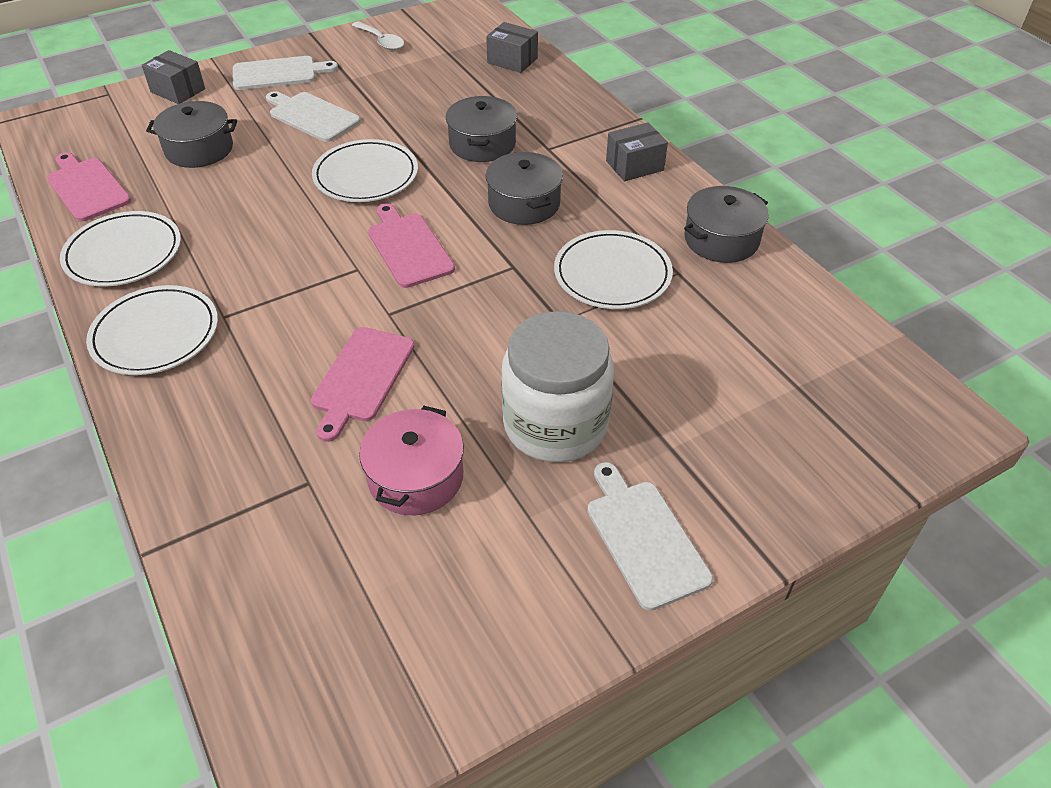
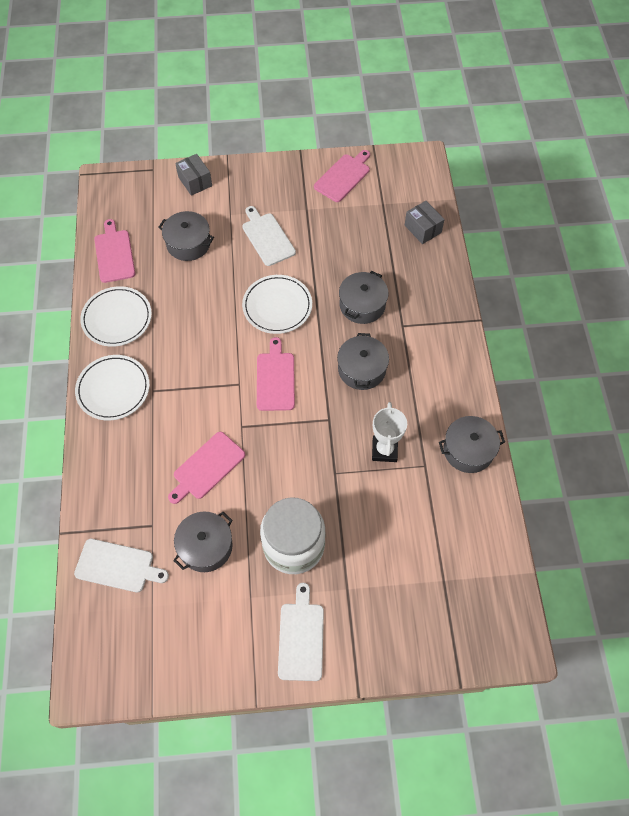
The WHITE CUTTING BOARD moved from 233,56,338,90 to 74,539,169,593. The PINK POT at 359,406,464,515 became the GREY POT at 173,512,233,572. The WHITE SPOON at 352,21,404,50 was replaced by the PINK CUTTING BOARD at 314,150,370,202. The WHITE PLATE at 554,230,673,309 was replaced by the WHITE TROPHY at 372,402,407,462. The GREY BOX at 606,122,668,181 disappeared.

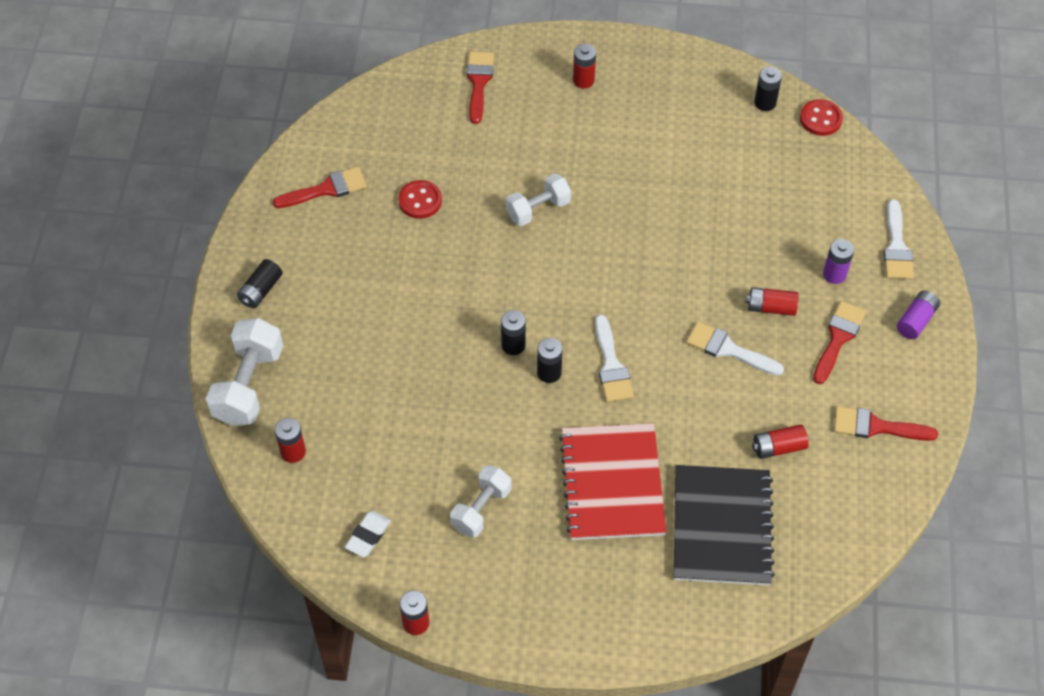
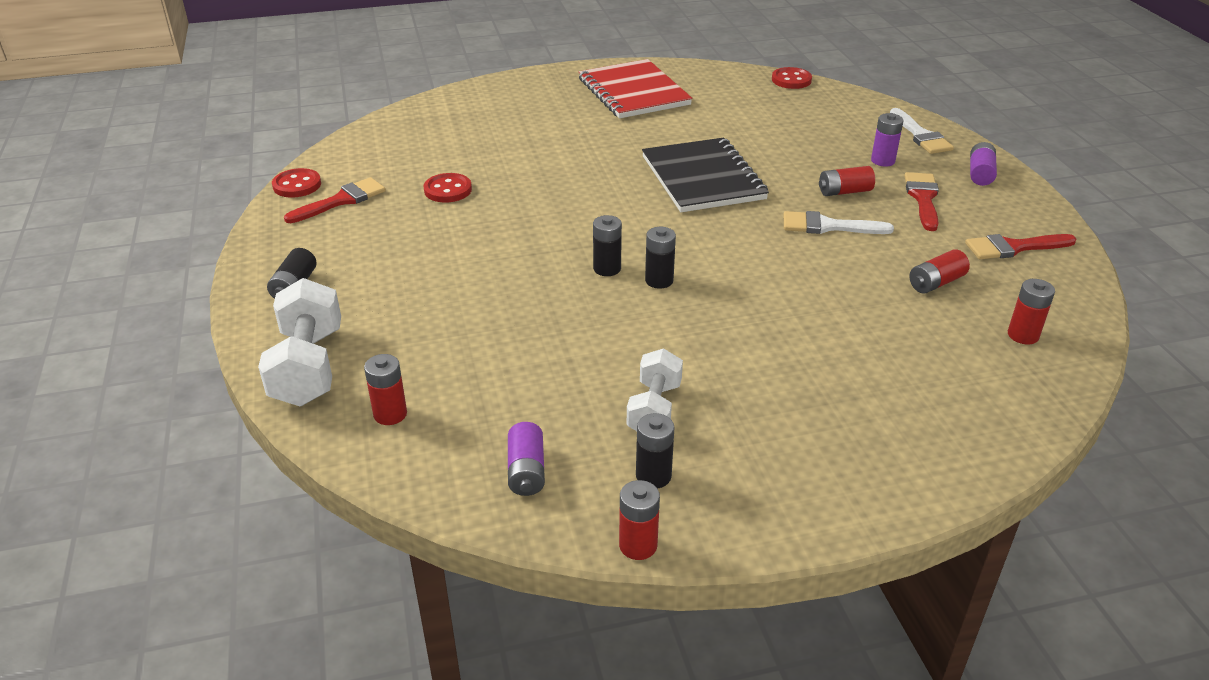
The RED BUTTON at 272,168,321,197 appeared. The WHITE ERASER at 345,511,391,557 was replaced by the PURPLE BATTERY at 508,422,545,496. The RED NOTEBOOK moved from 559,423,667,540 to 579,59,692,118. The BLACK BATTERY moved from 754,66,782,111 to 636,413,674,489. The BLACK NOTEBOOK moved from 674,465,775,586 to 642,138,769,212. The RED BATTERY moved from 573,44,596,88 to 1008,279,1055,344. The RED BRUSH at 466,52,494,124 disappeared. The WHITE DUMBBELL at 506,173,571,226 disappeared. The WHITE BRUSH at 595,315,634,402 disappeared.

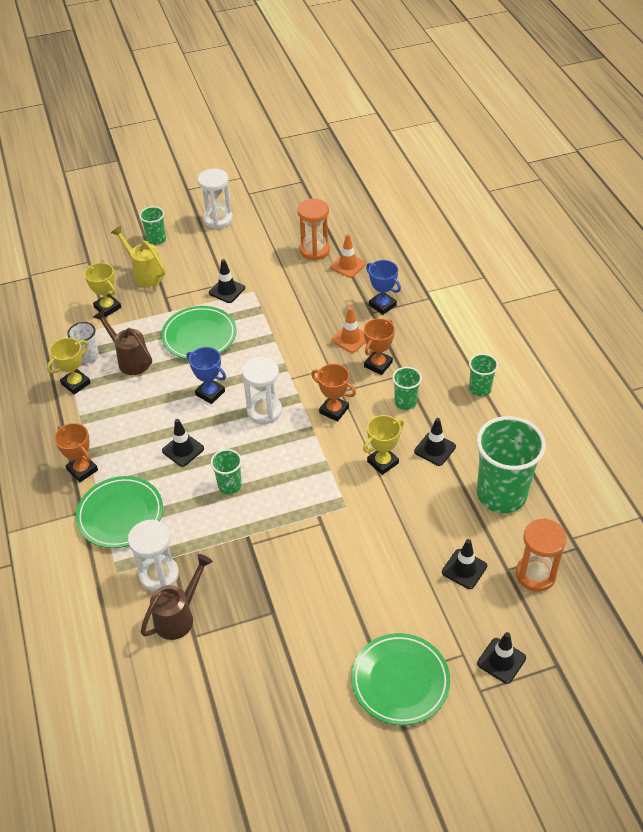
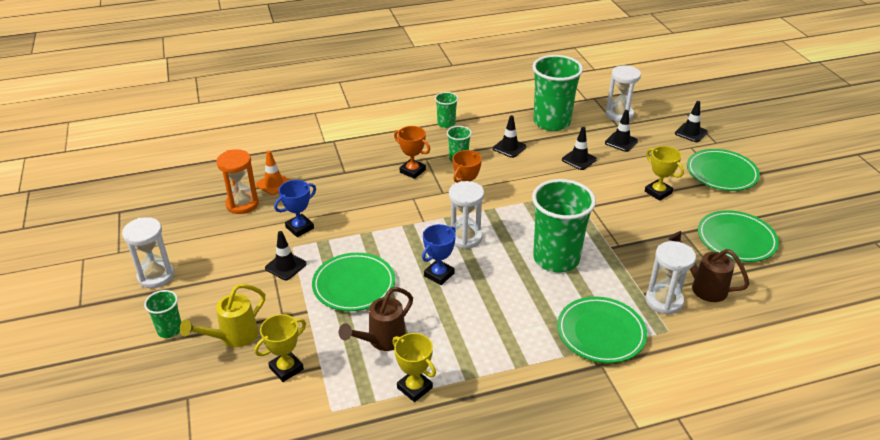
The BLUE TROPHY moved from 366,260,401,315 to 274,180,316,237. The GREEN CUP at 211,449,242,494 changed to 2.09 times the size. The BLACK TRAFFIC CONE moved from 162,419,204,467 to 562,127,597,170. The ORANGE HOURGLASS at 516,518,567,592 became the WHITE HOURGLASS at 606,65,641,122. The YELLOW TROPHY moved from 363,415,404,475 to 645,146,684,201. The GREEN PLATE at 698,210,779,262 appeared. The ORANGE TROPHY at 54,423,98,483 disappeared. The WHITE CUP at 67,322,99,363 disappeared. The ORANGE TRAFFIC CONE at 332,307,366,353 disappeared.

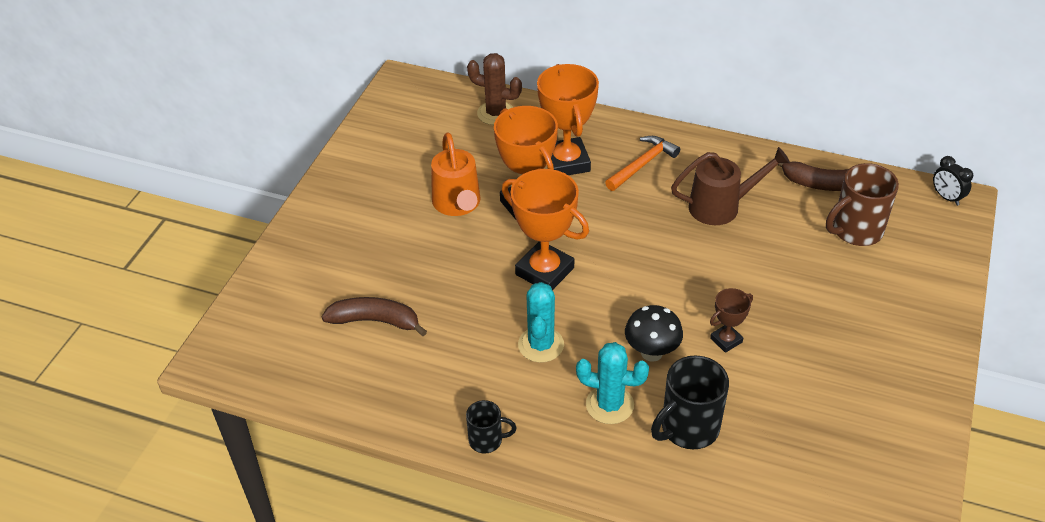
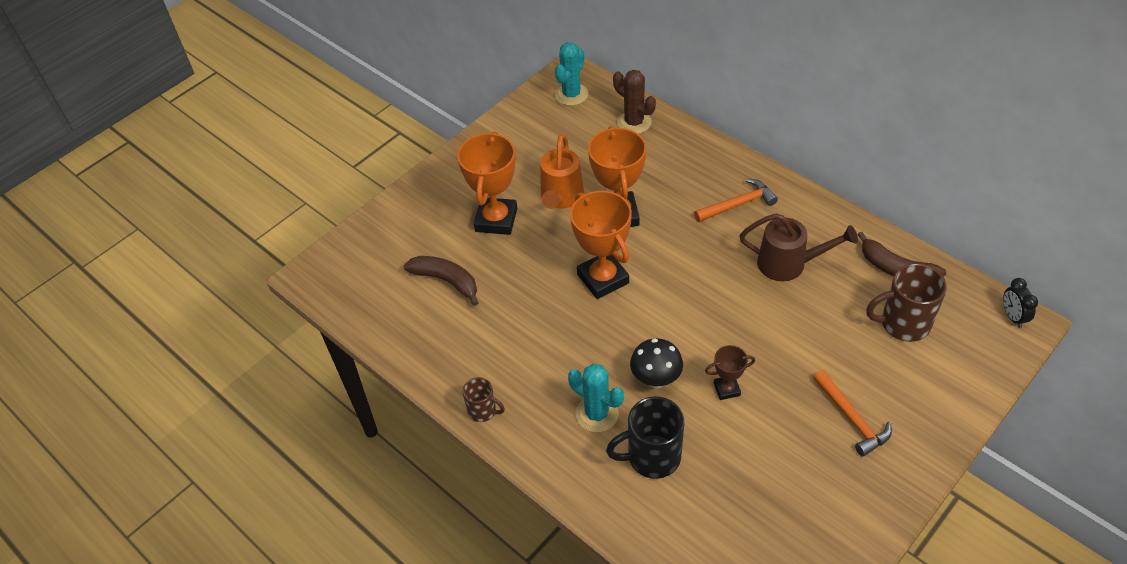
The ORANGE TROPHY moved from 537,64,599,175 to 457,131,517,235. The BLACK MUG at 466,400,517,454 became the BROWN MUG at 463,377,505,422. The TURQUOISE CACTUS moved from 518,282,564,363 to 555,42,588,106. The ORANGE HAMMER at 813,370,892,457 appeared.

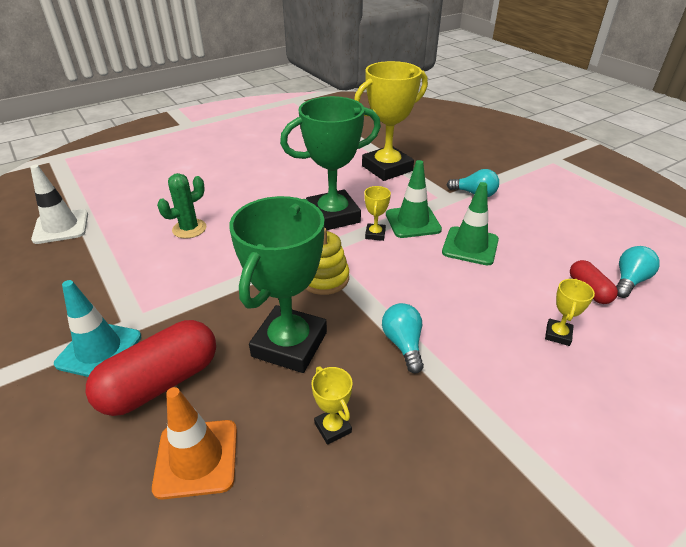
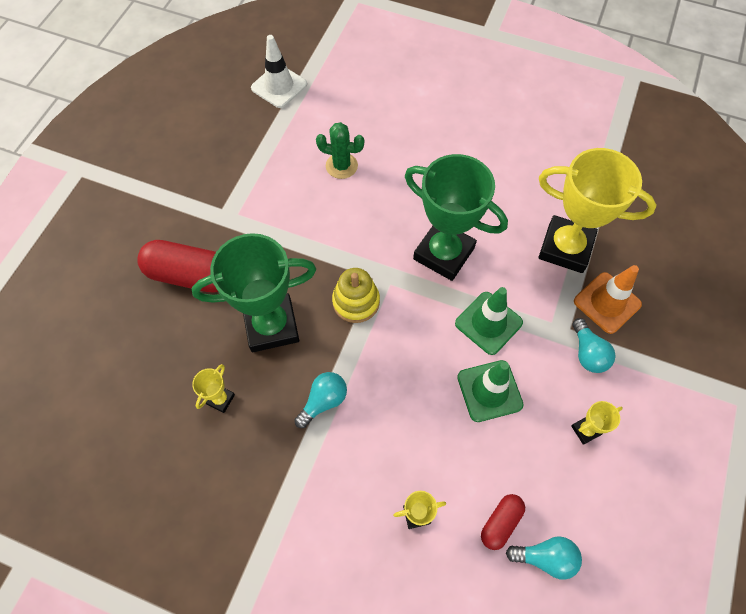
The YELLOW TROPHY moved from 364,186,391,241 to 571,401,623,445. The ORANGE TRAFFIC CONE moved from 152,387,237,500 to 574,265,642,334. The TURQUOISE TRAFFIC CONE at 54,280,141,377 disappeared.

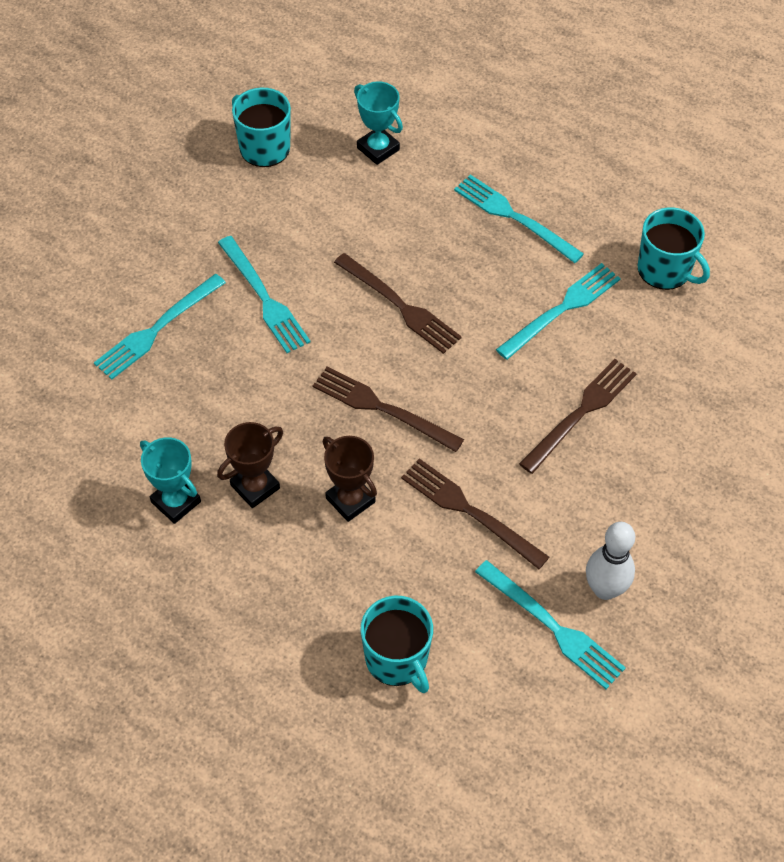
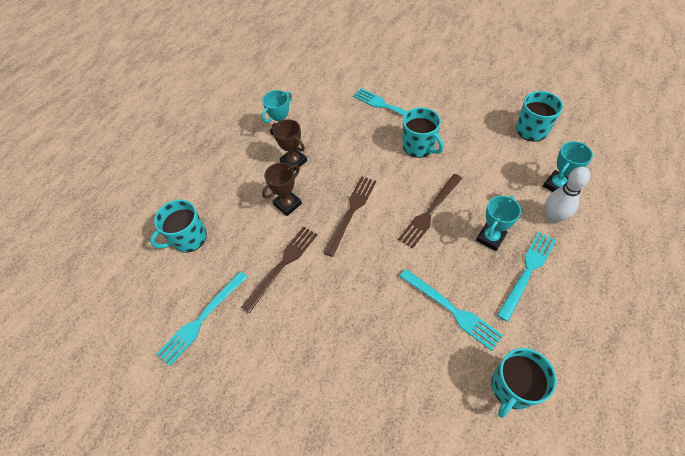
The TURQUOISE FORK at 218,236,310,353 was replaced by the TURQUOISE MUG at 403,107,444,158. The TURQUOISE TROPHY at 476,196,521,251 appeared. The WHITE BOWLING PIN moved from 586,522,635,600 to 545,167,590,224. The BROWN FORK at 519,359,637,474 disappeared.

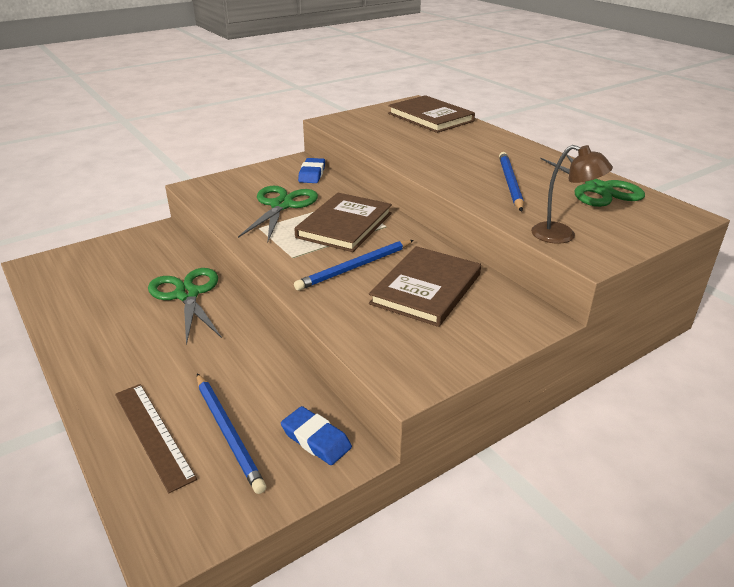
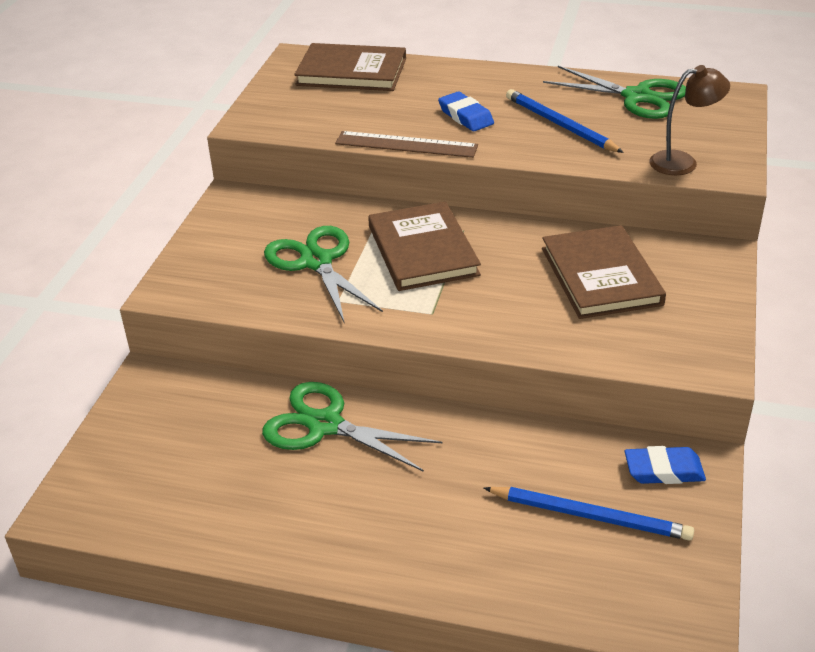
The BROWN RULER moved from 115,384,197,493 to 335,131,478,158. The BLUE ERASER moved from 298,158,325,183 to 438,92,494,131. The BLUE PENCIL at 294,240,414,291 disappeared.

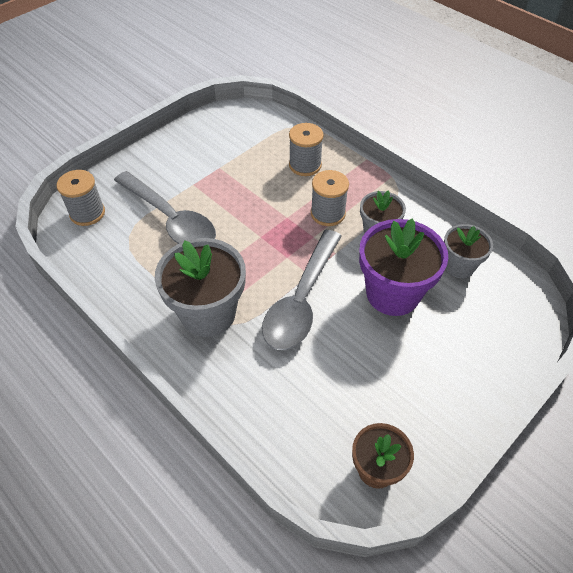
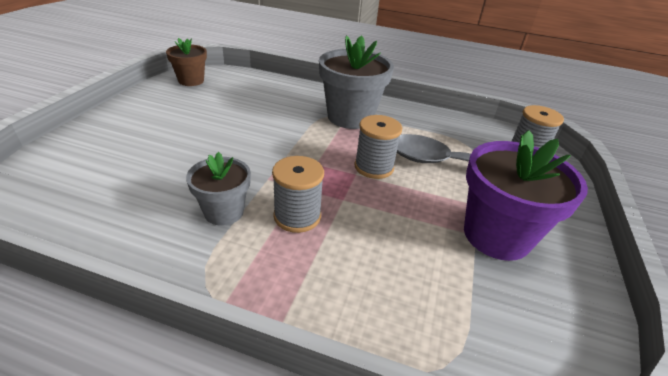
The GREY SPOOL moved from 289,123,324,176 to 355,115,402,179. The PURPLE FLOWER POT moved from 359,218,448,316 to 464,130,588,261. The GREY SPOON at 262,230,342,350 disappeared. The GREY FLOWER POT at 444,224,493,278 disappeared.

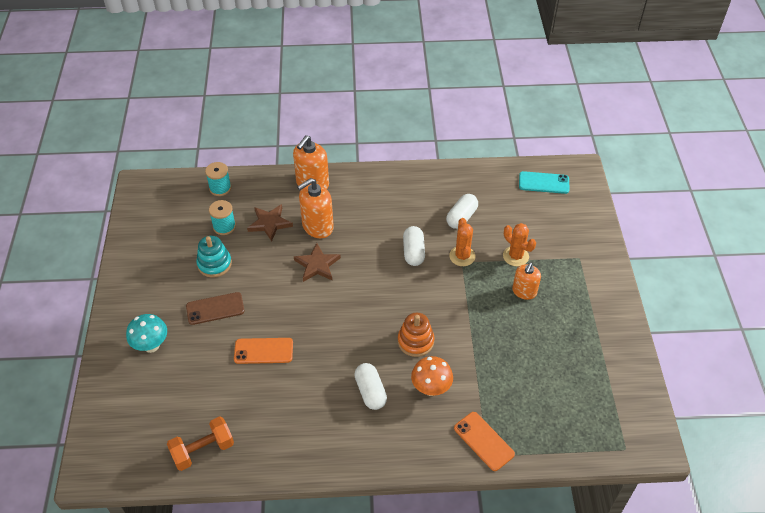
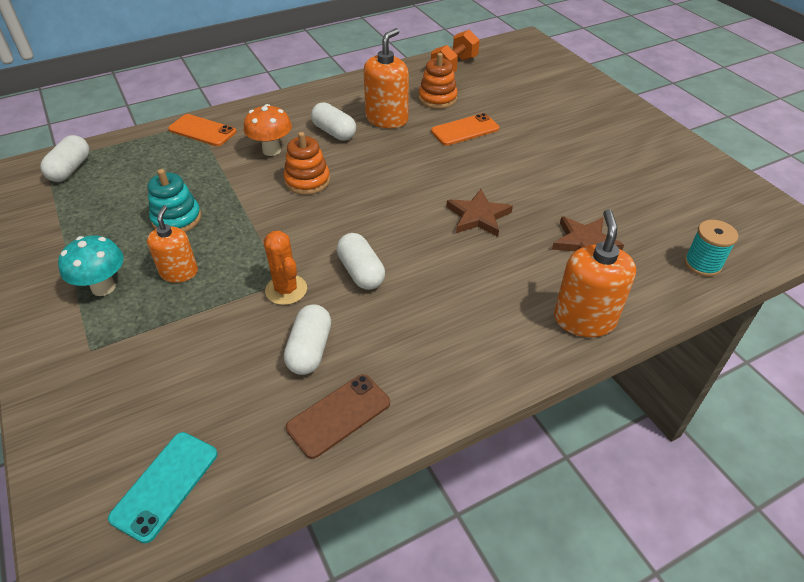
The WHITE CAPSULE at 40,135,90,182 appeared. The TURQUOISE MUSHROOM moved from 126,314,167,353 to 58,235,124,296. The TURQUOISE PHONE at 519,171,570,194 turned 45 degrees counterclockwise. The TURQUOISE STACKING TOY moved from 196,236,232,278 to 148,169,201,232. The BROWN PHONE moved from 186,292,245,325 to 286,374,390,459. The ORANGE SOAP DISPENSER moved from 297,178,334,238 to 363,28,409,128. The ORANGE STACKING TOY at 419,53,458,109 appeared. The TURQUOISE SPOOL at 209,200,236,235 disappeared. The ORANGE CACTUS at 503,223,536,266 disappeared.

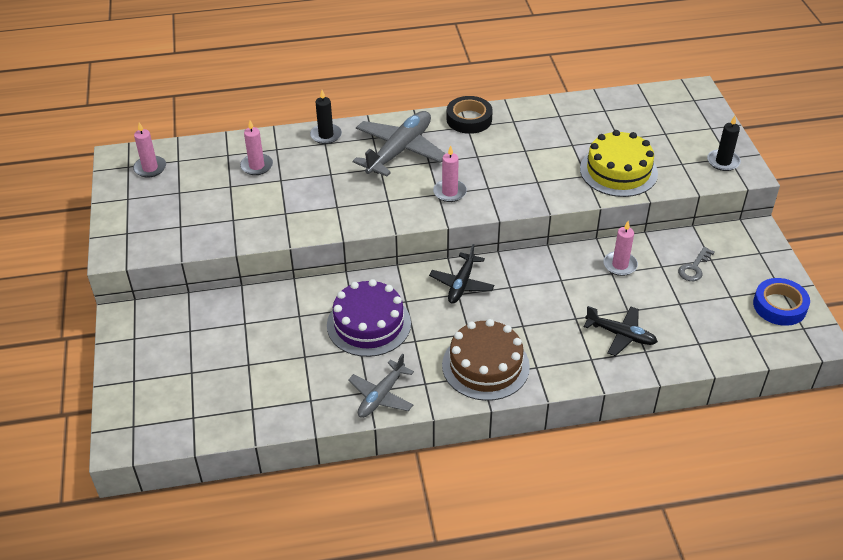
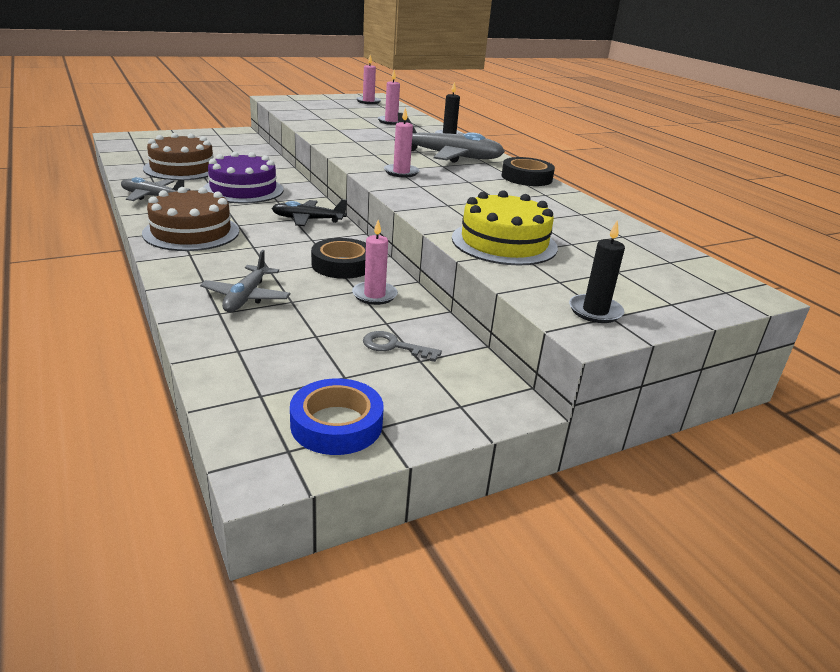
The BROWN CAKE at 143,133,213,180 appeared. The BLACK PLANE at 584,306,658,356 became the GREY PLANE at 200,250,290,312. The BLACK TAPE at 311,238,366,279 appeared.

